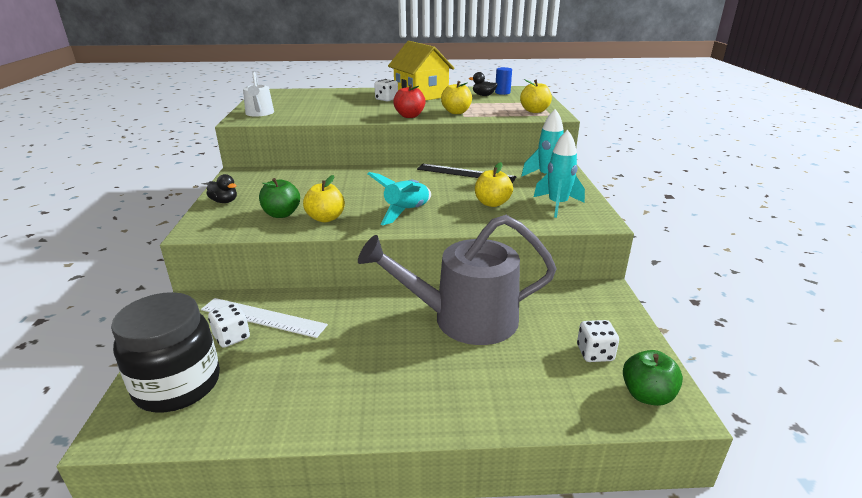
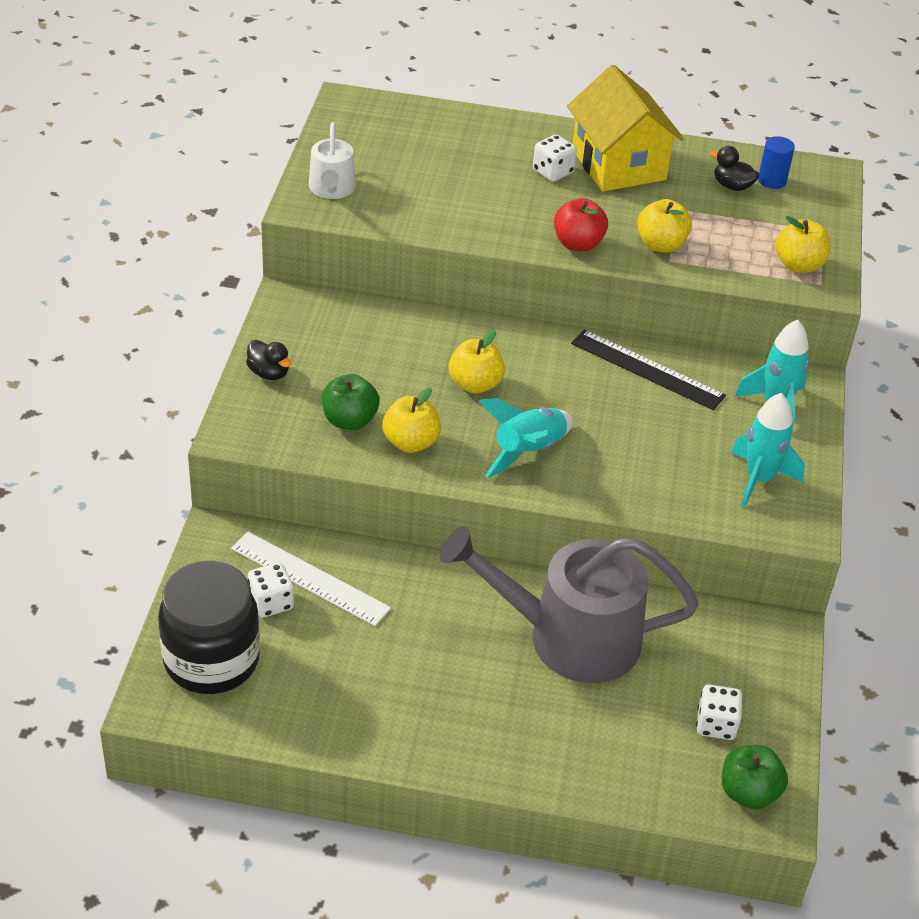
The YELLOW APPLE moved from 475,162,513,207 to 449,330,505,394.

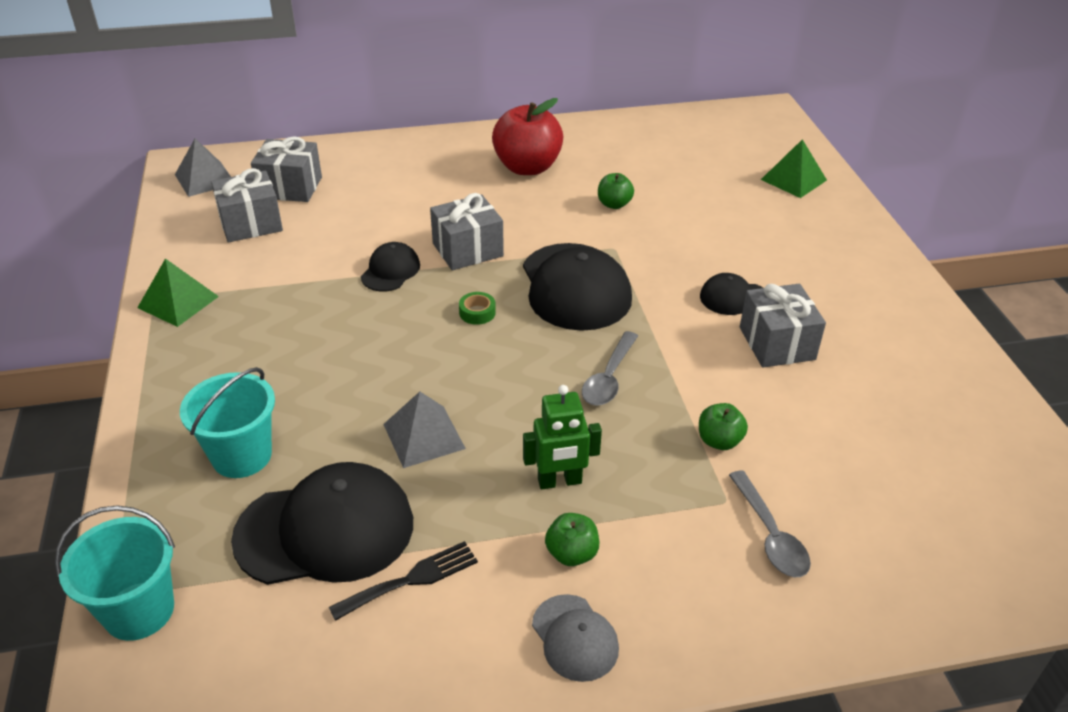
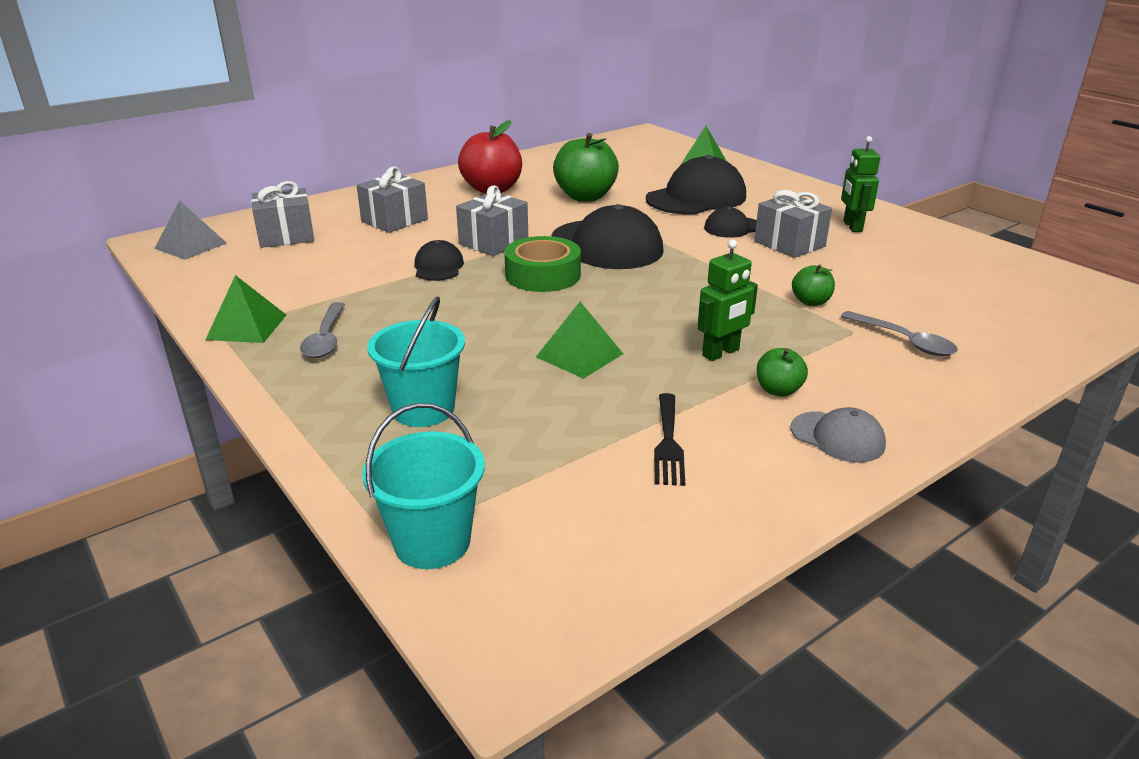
The GREY SPOON moved from 582,331,638,406 to 300,302,345,358. The GREY GIFT moved from 211,168,283,243 to 357,167,428,233. The GREEN TAPE at 459,292,496,325 changed to 2.23 times the size. The GREY PYRAMID at 383,391,466,468 became the GREEN PYRAMID at 536,302,623,379. The GREEN APPLE at 598,173,634,209 changed to 2.03 times the size. The BLACK CAP moved from 231,462,413,585 to 646,155,746,214. The BLACK FORK at 329,541,478,621 turned 150 degrees clockwise. The GREEN ROBOT at 841,136,880,232 appeared.

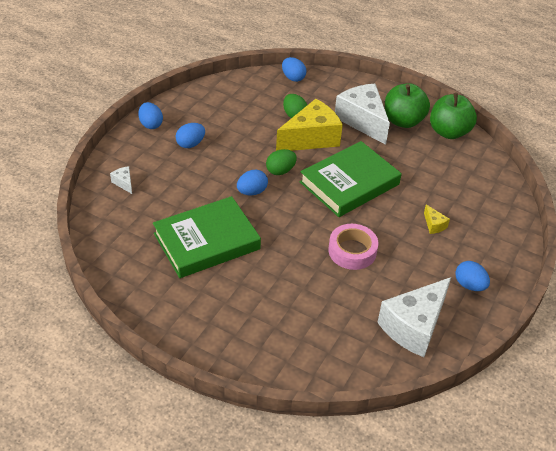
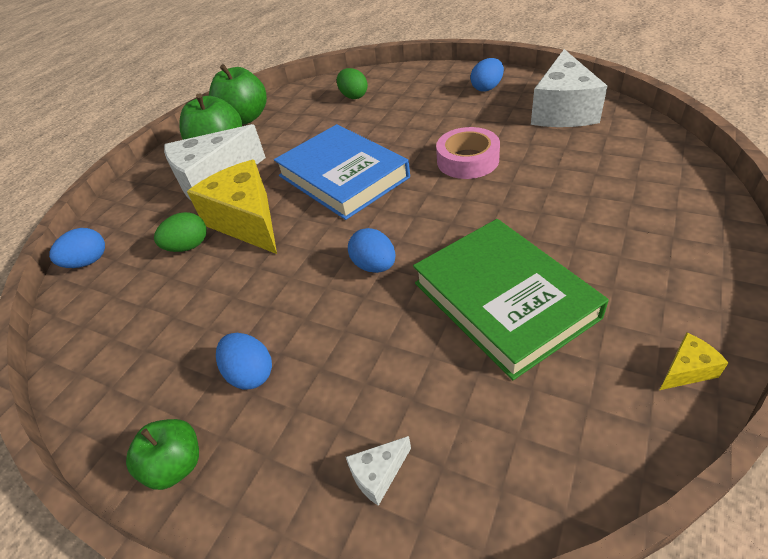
The BLUE EGG at 138,102,163,129 was replaced by the GREEN APPLE at 126,419,199,490. The GREEN BOOK at 300,141,402,217 became the BLUE BOOK at 274,124,410,220. The GREEN EGG moved from 266,149,297,175 to 337,68,368,99. The WHITE CHEESE at 377,277,451,357 turned 60 degrees clockwise. The YELLOW CHEESE moved from 424,205,450,234 to 660,333,729,390.

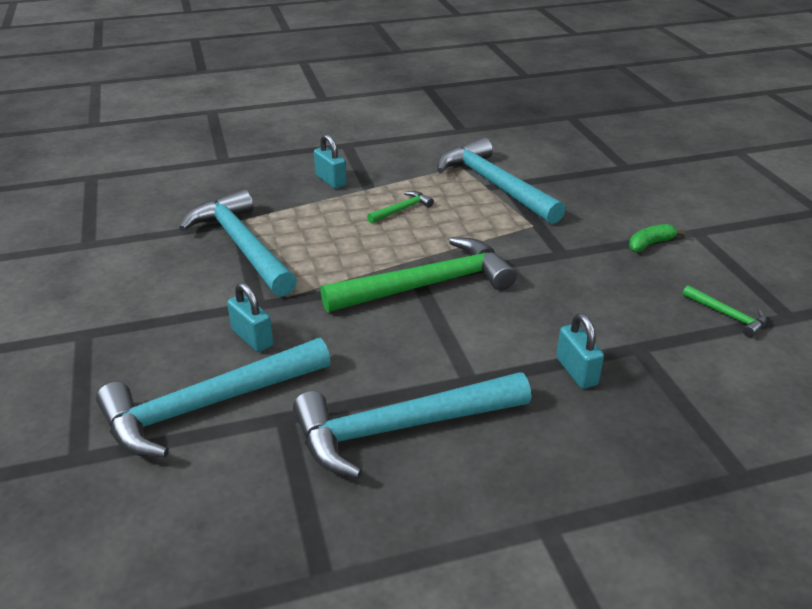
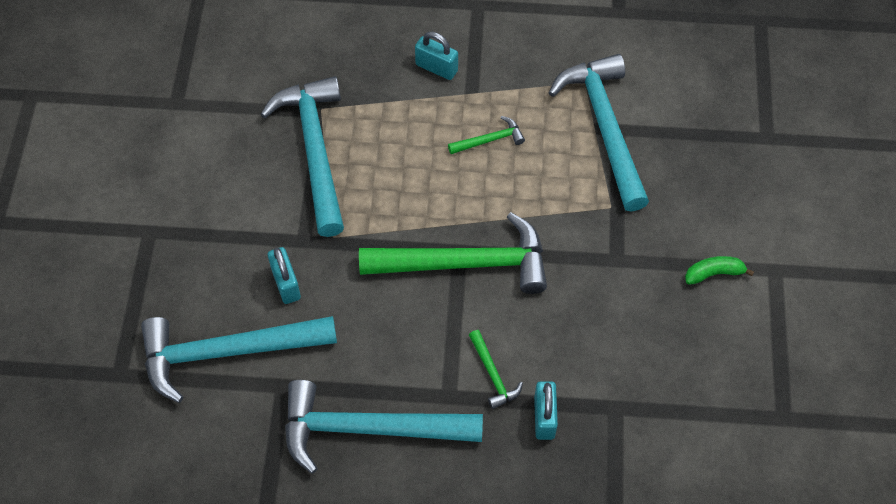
The TURQUOISE PADLOCK at 314,134,346,189 turned 45 degrees counterclockwise. The GREEN HAMMER moved from 683,285,767,337 to 469,330,523,409.

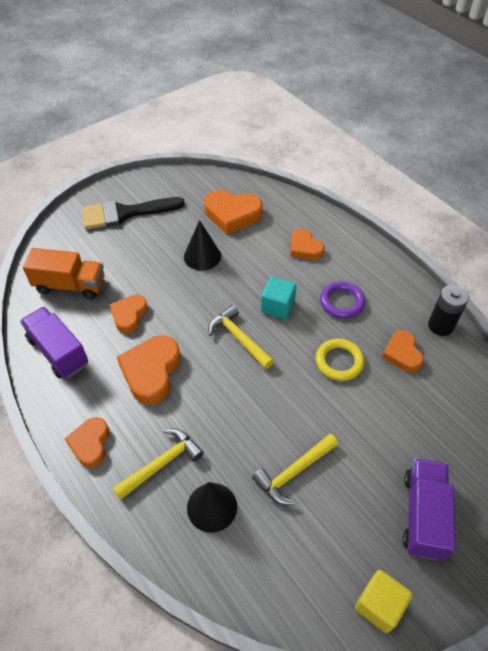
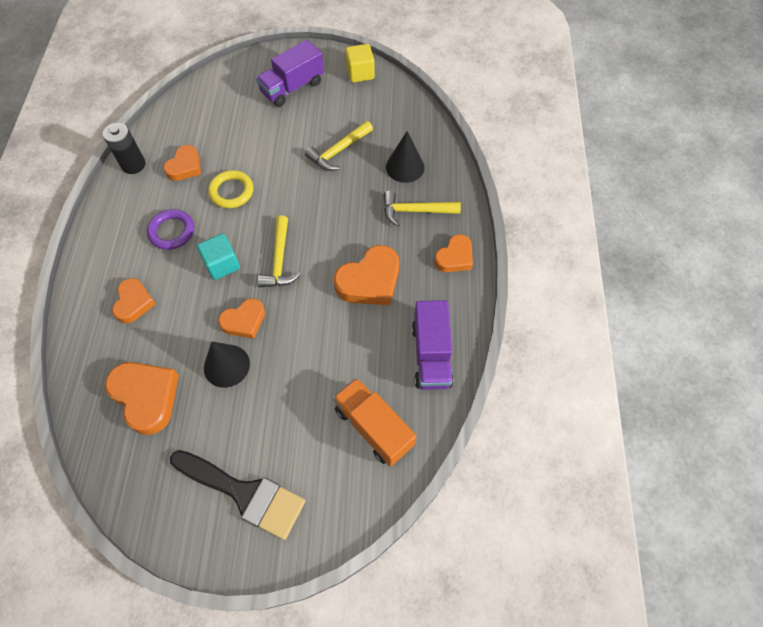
The ORANGE HEART moved from 109,295,148,333 to 218,298,265,339. The YELLOW HAMMER at 252,434,338,505 turned 135 degrees clockwise.

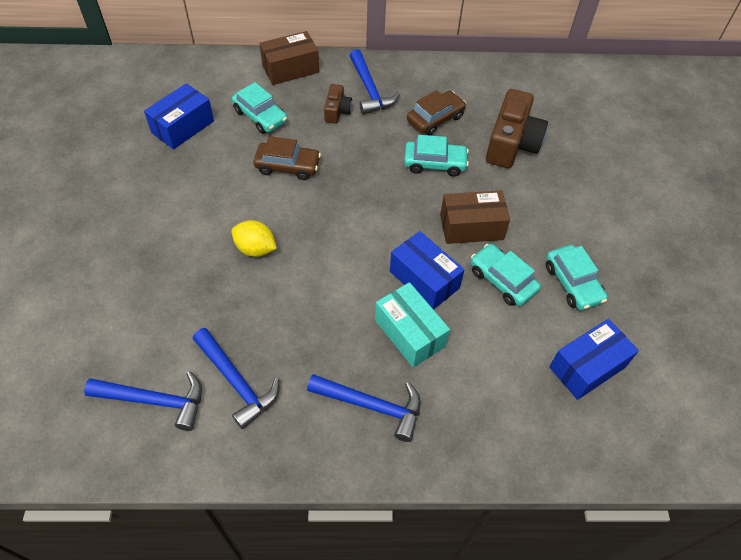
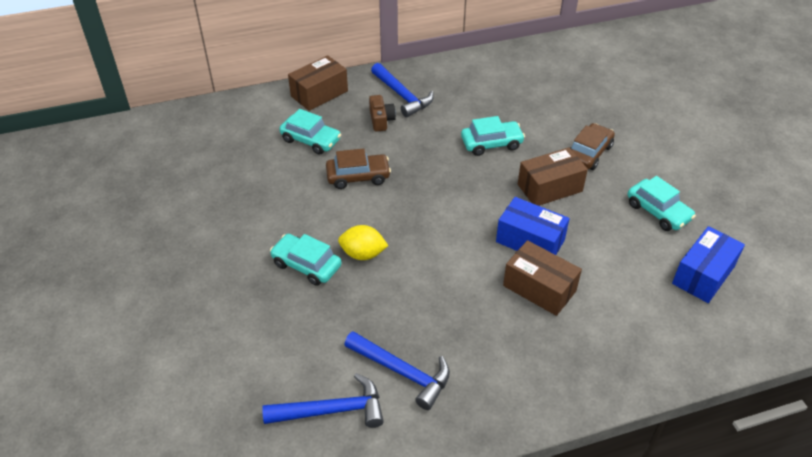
The TURQUOISE CAR moved from 471,244,541,306 to 270,234,342,286. The TURQUOISE BOX at 375,282,450,367 became the BROWN BOX at 503,240,582,316. The BROWN CAR moved from 407,90,466,136 to 570,123,615,170. The BLUE BOX at 144,83,214,149 disappeared. The BLUE HAMMER at 307,374,421,442 disappeared. The BROWN CAMERA at 486,89,548,168 disappeared.

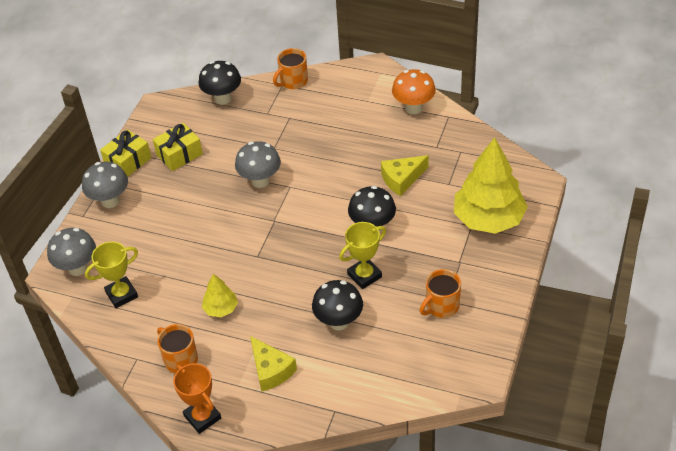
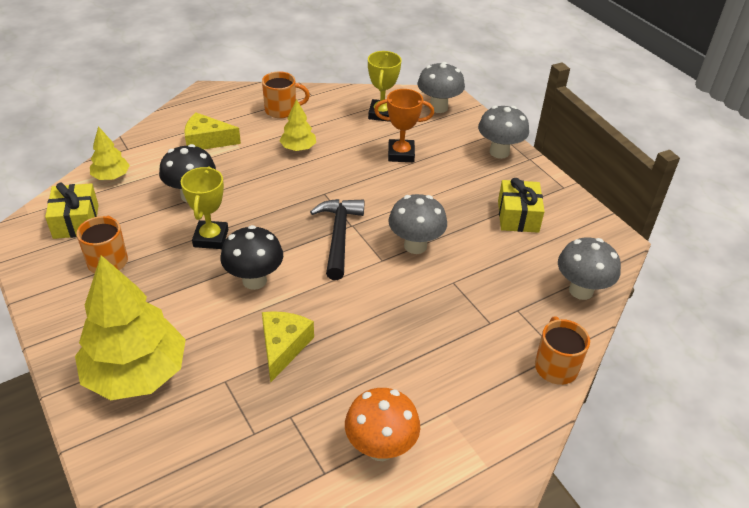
The YELLOW GIFT moved from 100,129,152,177 to 45,183,99,239. The YELLOW TREE at 90,126,130,180 appeared. The BLACK HAMMER at 310,199,364,280 appeared. The ORANGE TROPHY moved from 173,363,221,434 to 374,89,434,162. The BLACK MUSHROOM at 199,61,241,105 became the GREY MUSHROOM at 558,237,621,300.

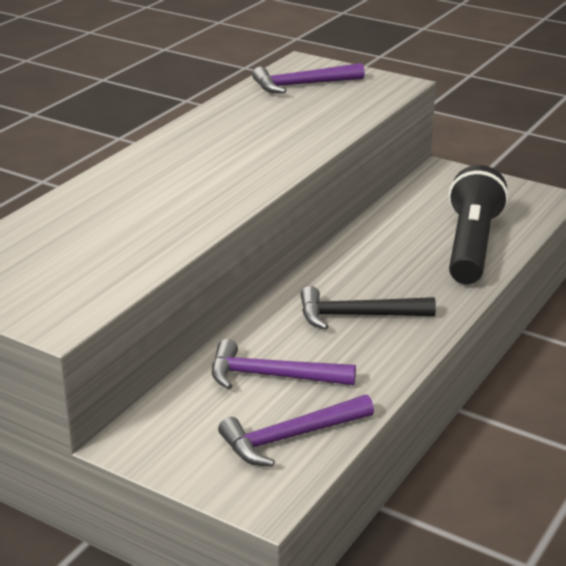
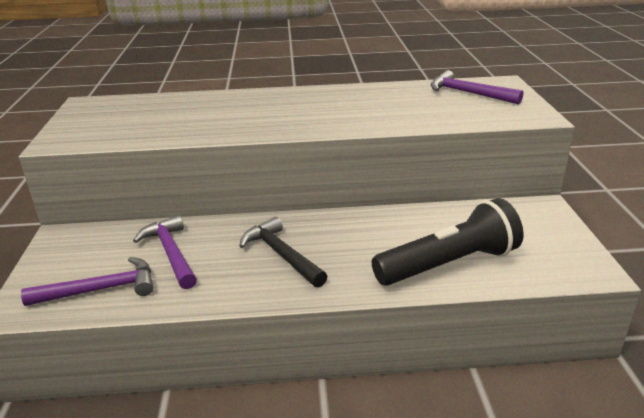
The PURPLE HAMMER at 218,395,374,467 turned 135 degrees clockwise.

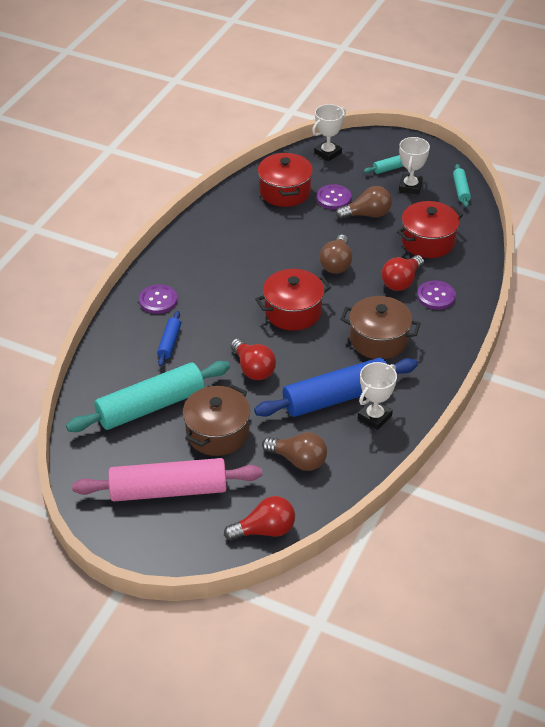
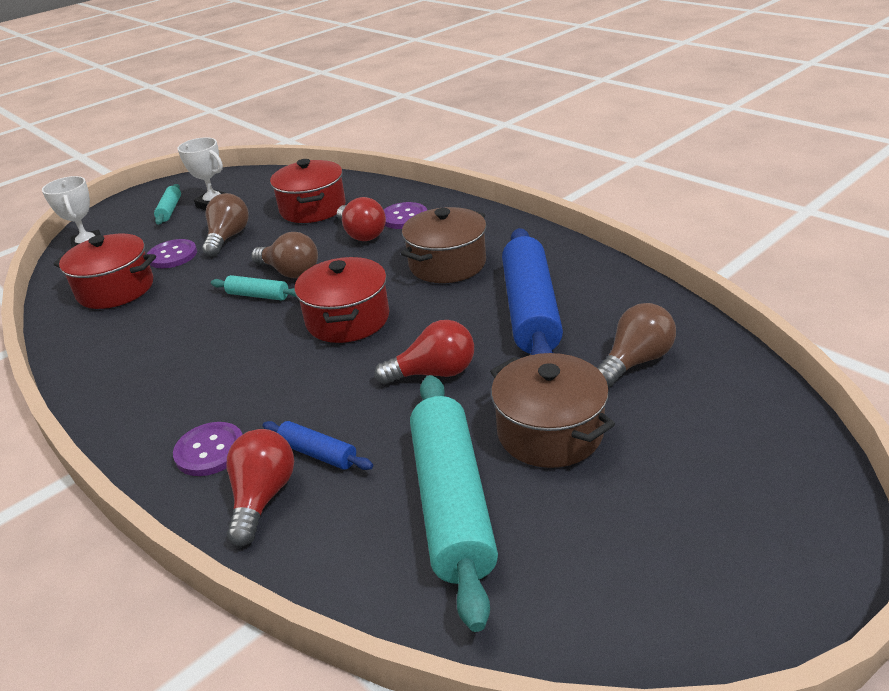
The TURQUOISE ROLLING PIN moved from 453,164,471,207 to 211,275,296,300. The RED LIGHT BULB moved from 224,496,295,541 to 226,429,294,546. The PINK ROLLING PIN at 72,458,262,501 disappeared. The WHITE TROPHY at 358,362,397,430 disappeared.

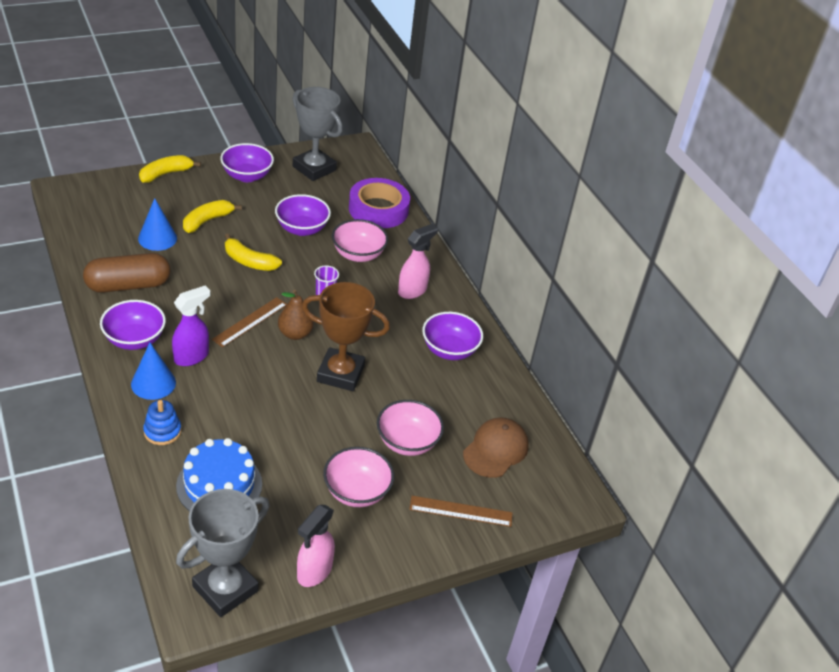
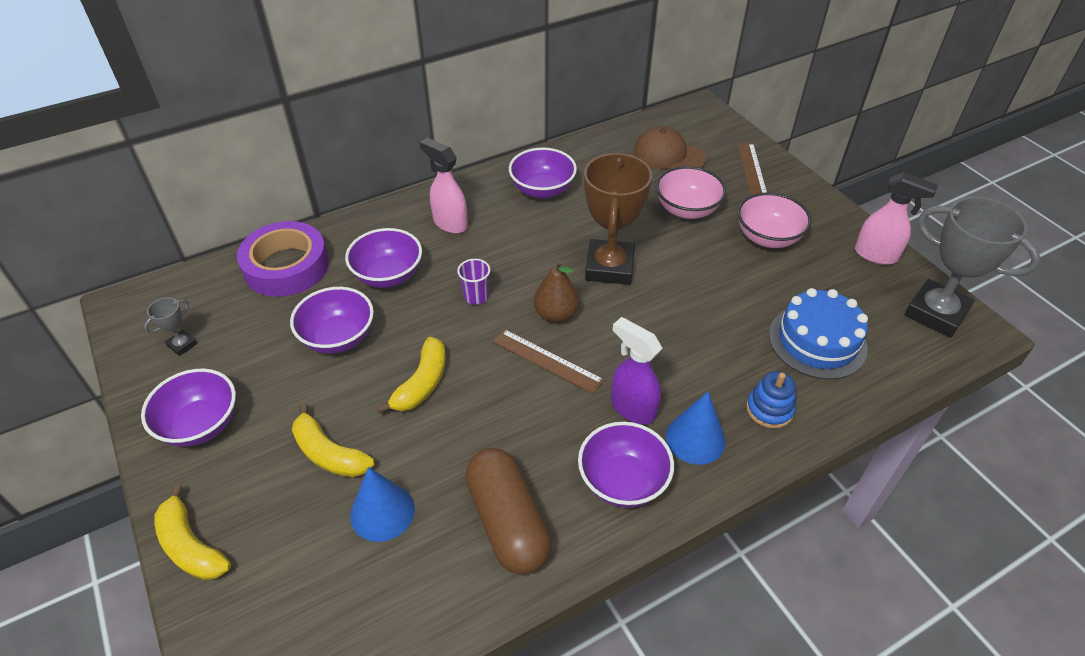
The GREY TROPHY at 293,87,343,181 changed to 0.43 times the size. The PINK BOWL at 332,219,388,262 became the PURPLE BOWL at 345,228,422,288.

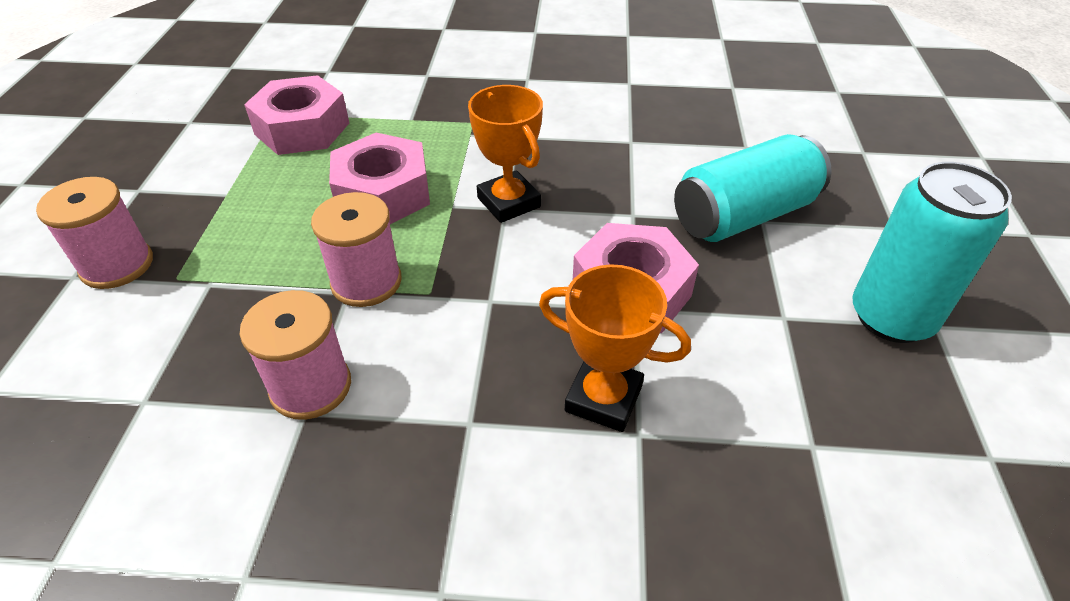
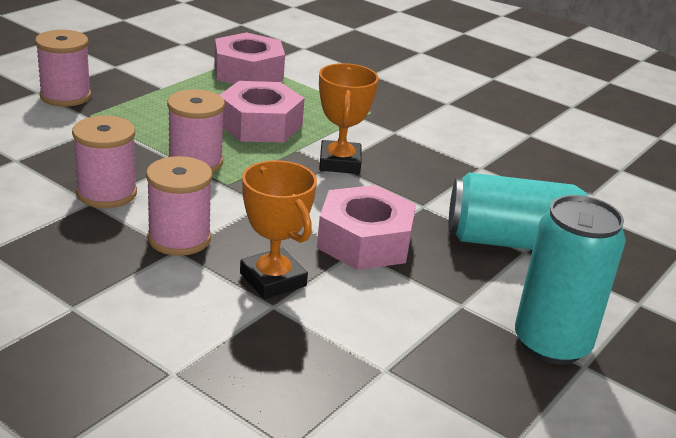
The PINK SPOOL at 146,156,213,256 appeared.

